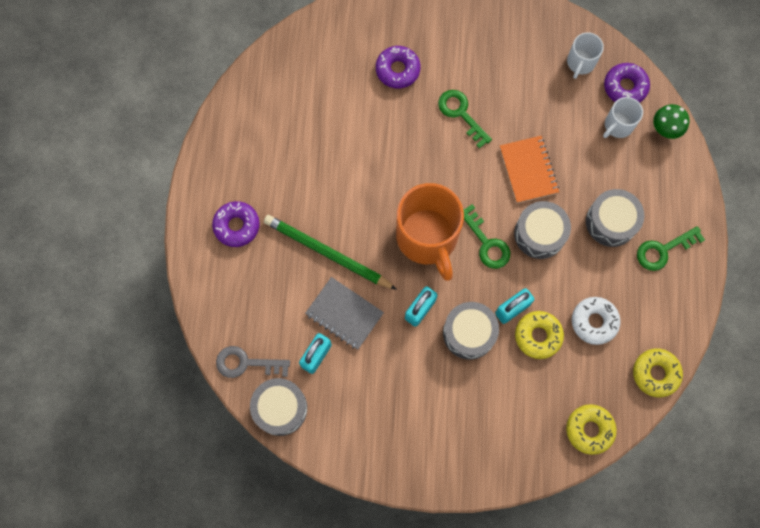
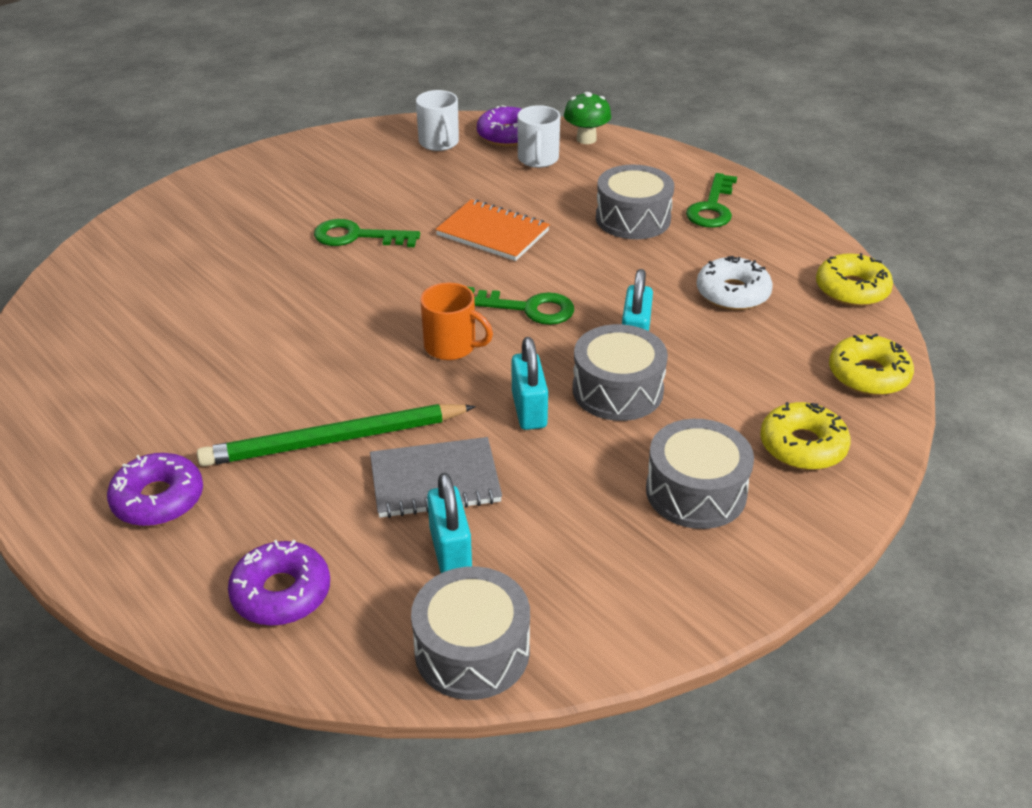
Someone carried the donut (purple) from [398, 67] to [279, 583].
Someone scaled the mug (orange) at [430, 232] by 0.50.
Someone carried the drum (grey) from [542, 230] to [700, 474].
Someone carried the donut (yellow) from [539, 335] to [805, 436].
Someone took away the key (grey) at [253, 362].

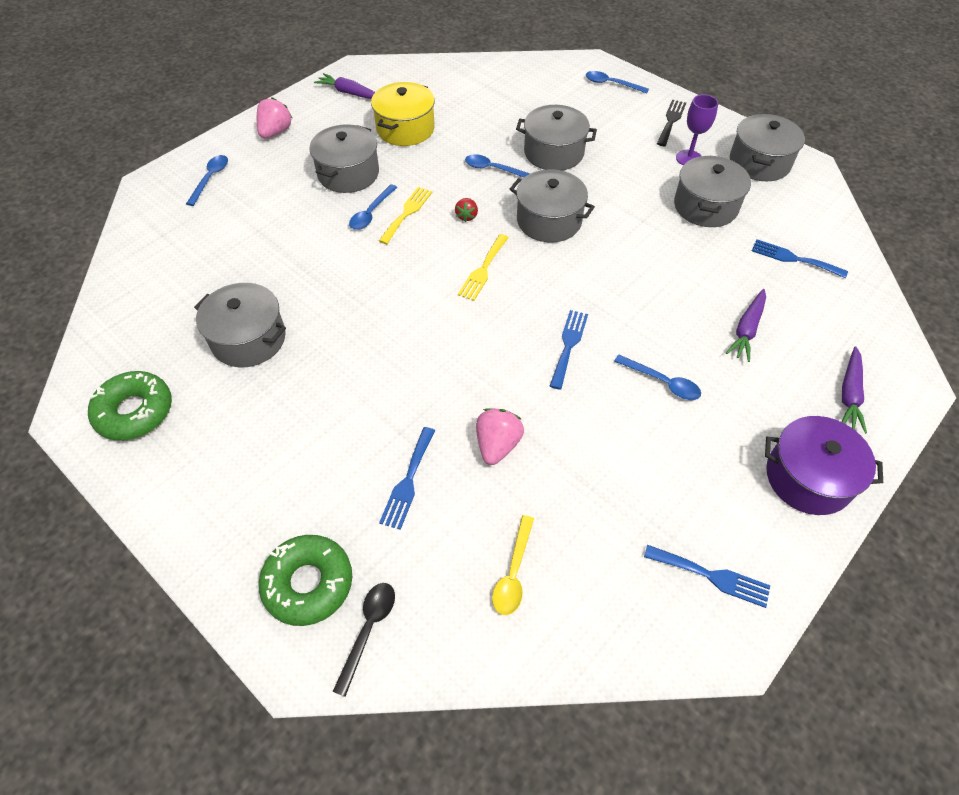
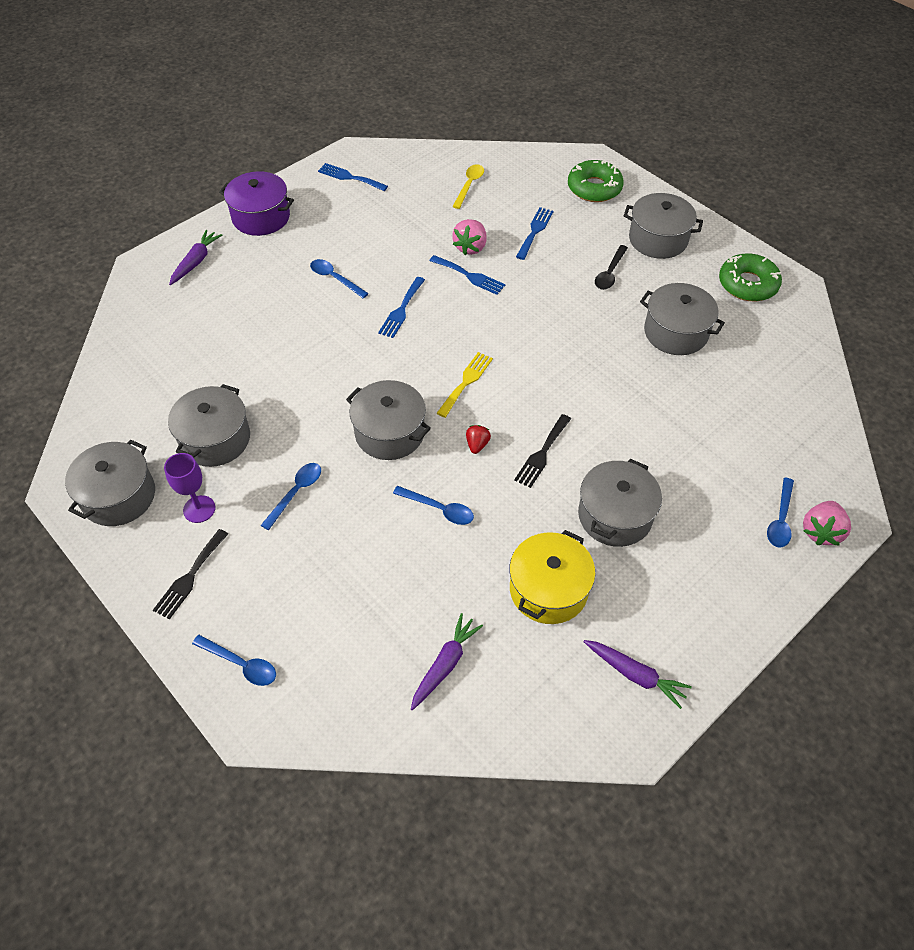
Someone carried the strawberry (pink) from [274, 117] to [827, 523].
Someone carried the pot (grey) from [556, 138] to [663, 226].
Someone carried the spoon (blue) from [373, 207] to [291, 496].
Someone repainted the fork (yellow) at [406, 215], which became the fork (black) at [542, 451].
Someone carried the fork (blue) from [800, 258] to [467, 275].
Someone carried the carrot (purple) from [746, 325] to [447, 662].
Someone carried the spoon (black) from [364, 640] to [611, 267].

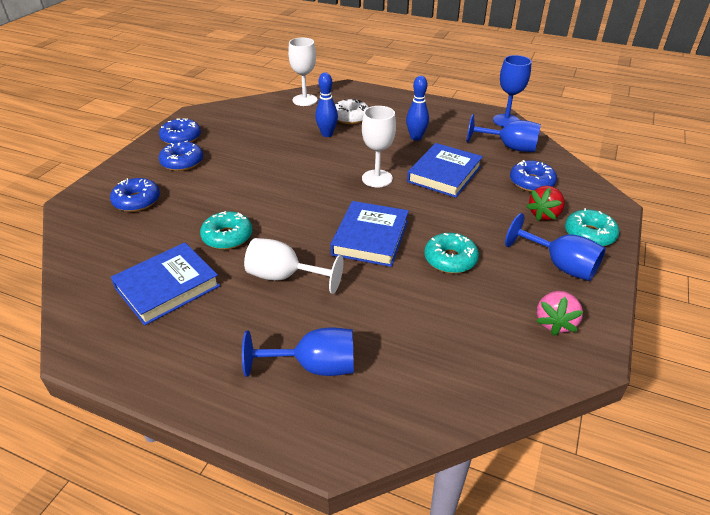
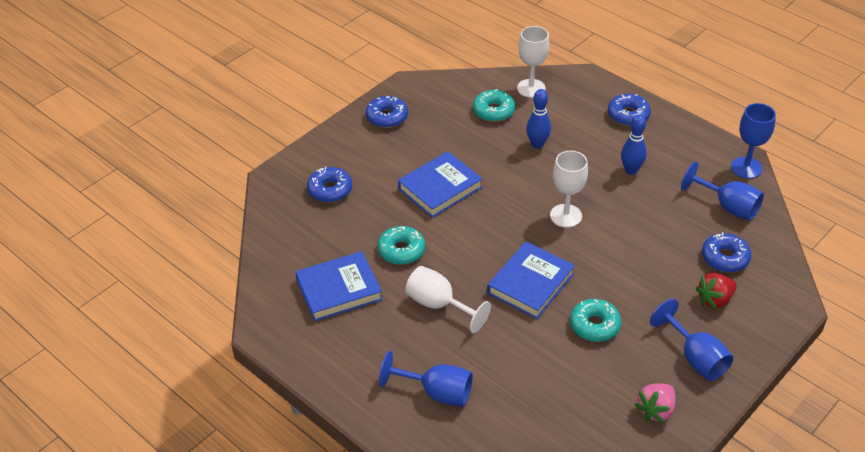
Someone took away the donut (white) at [351, 111].
Someone carried the donut (blue) from [181, 155] to [629, 110].
Someone carried the book (blue) from [445, 170] to [440, 184].
Someone carried the donut (turquoise) from [592, 227] to [494, 105].

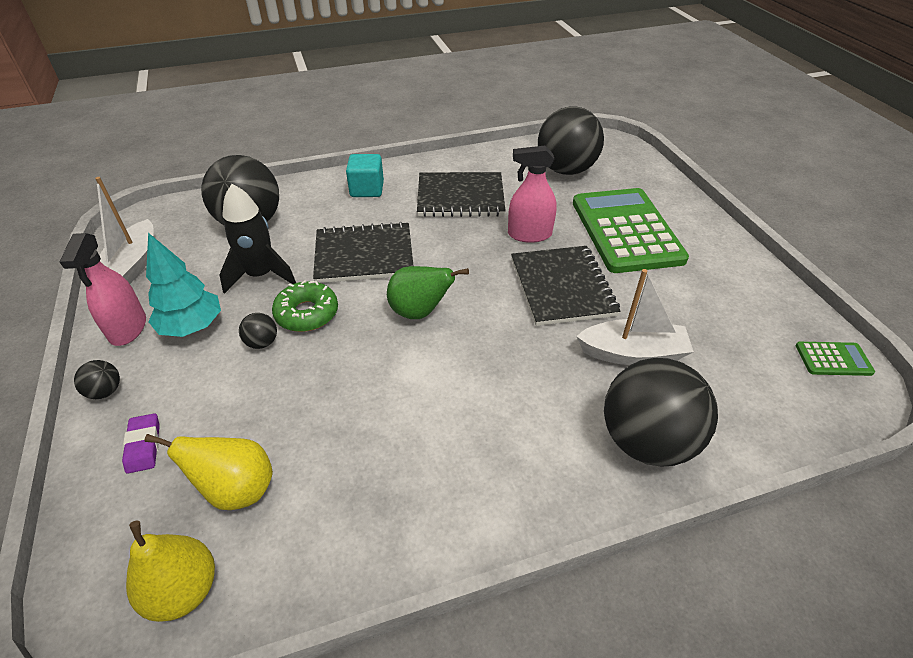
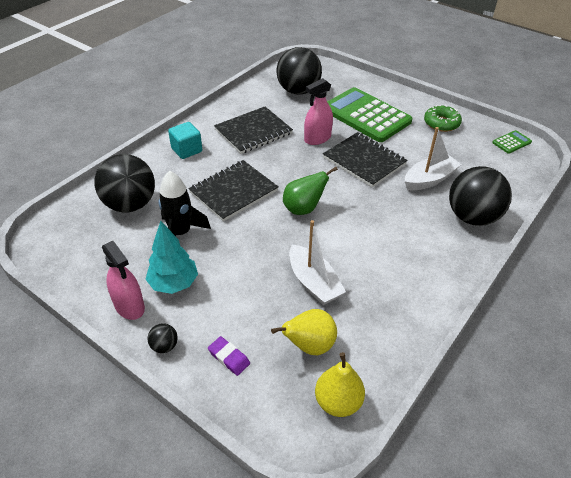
Someone carried the boat (white) from [124, 230] to [317, 262].
Someone carried the donut (green) from [305, 306] to [443, 118].
Someone took away the ball (black) at [258, 331].

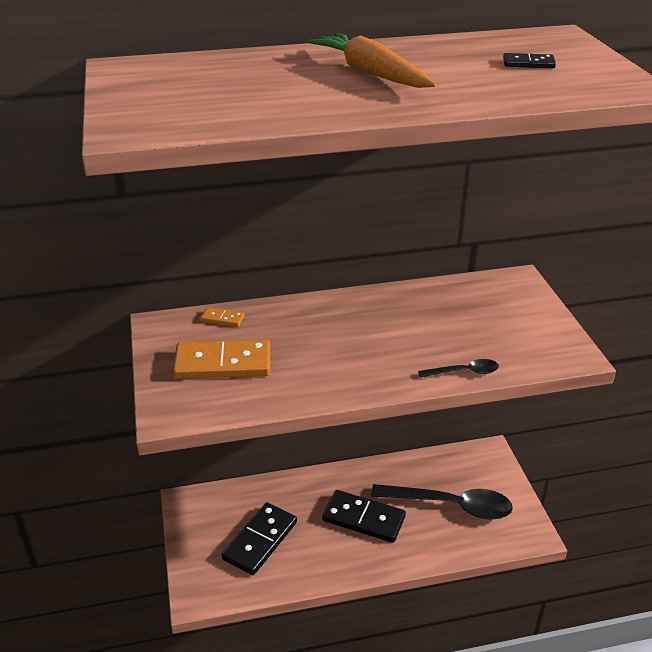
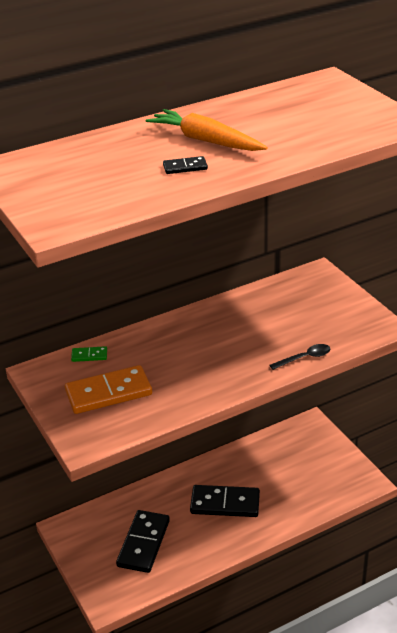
Someone carried the domino (black) from [529, 60] to [185, 165].
Someone repainted the domino (orange) at [223, 317], which became the domino (green) at [89, 354].
Someone took away the spoon (black) at [442, 502].

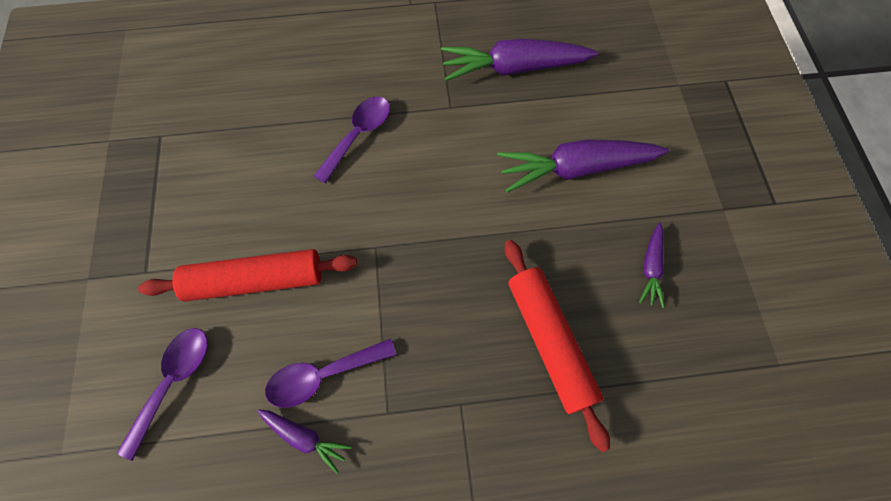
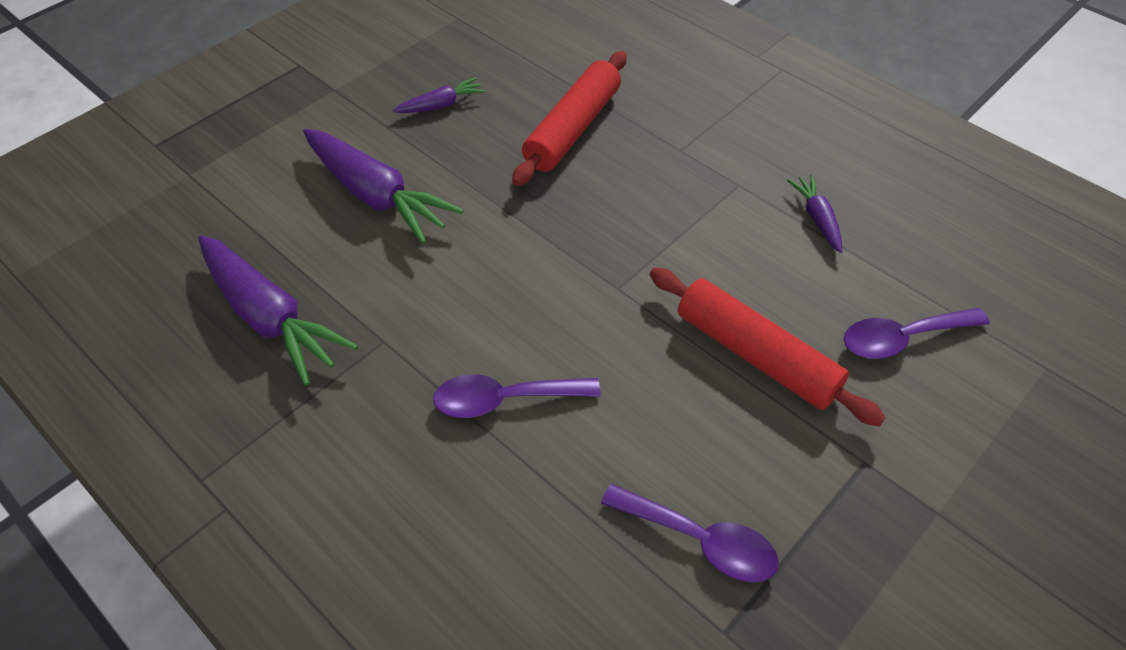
Someone carried the spoon (purple) from [331, 373] to [690, 533].

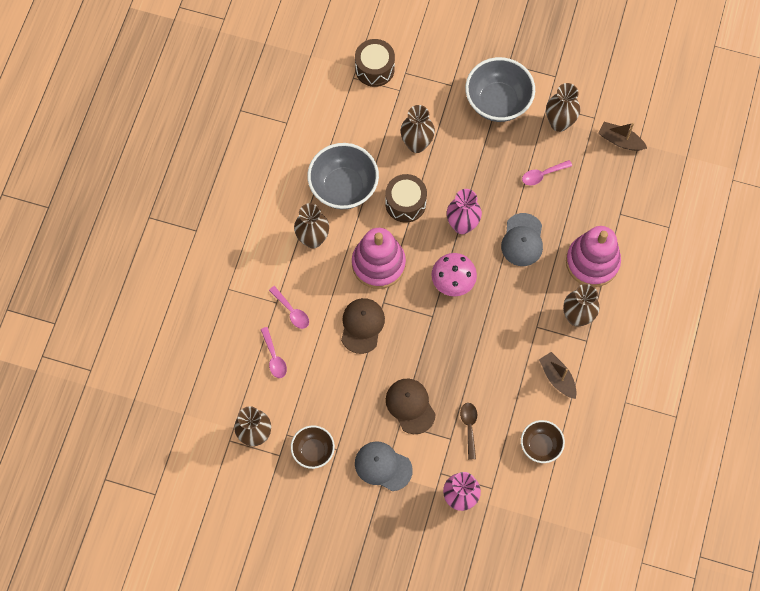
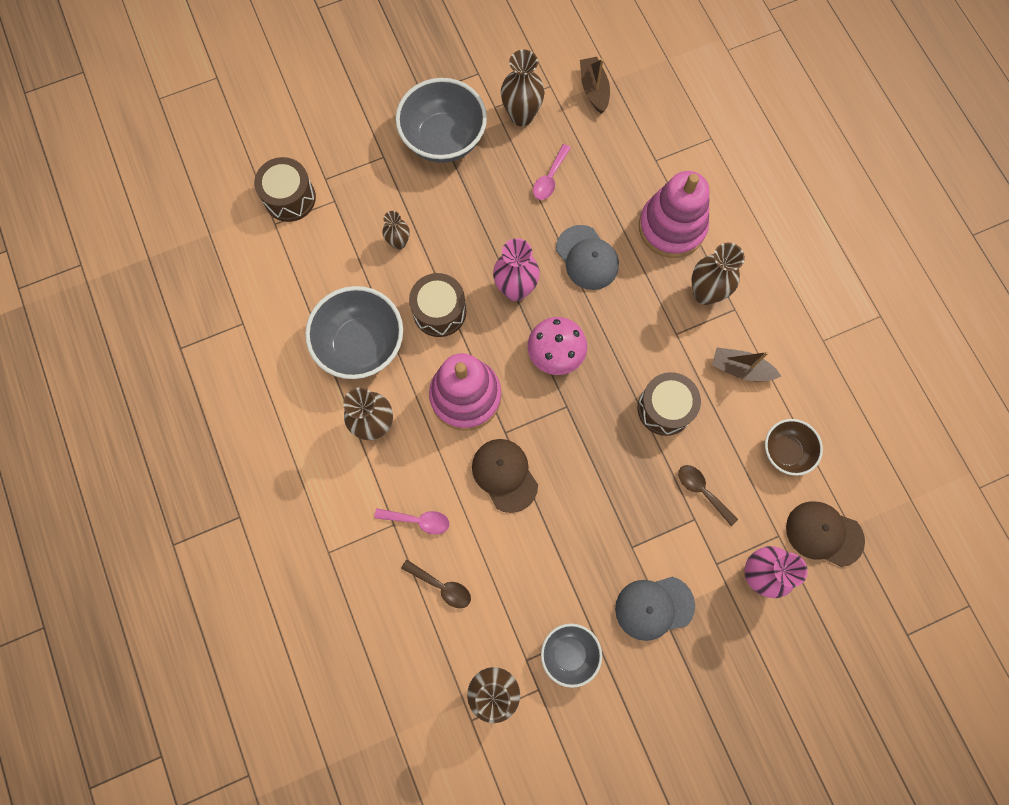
Someone scaled the vase (brown) at [418, 129] by 0.60.
Someone rotated the boat (brown) at [623, 136] by 90 degrees clockwise.
Someone repainted the spoon (pink) at [273, 352], which became the spoon (brown) at [436, 584].
Someone carried the cap (brown) from [411, 406] to [825, 534].
Someone repainted the bowl (brown) at [313, 447], which became the bowl (grey) at [571, 655].
Someone put down the drum (brown) at [669, 404].

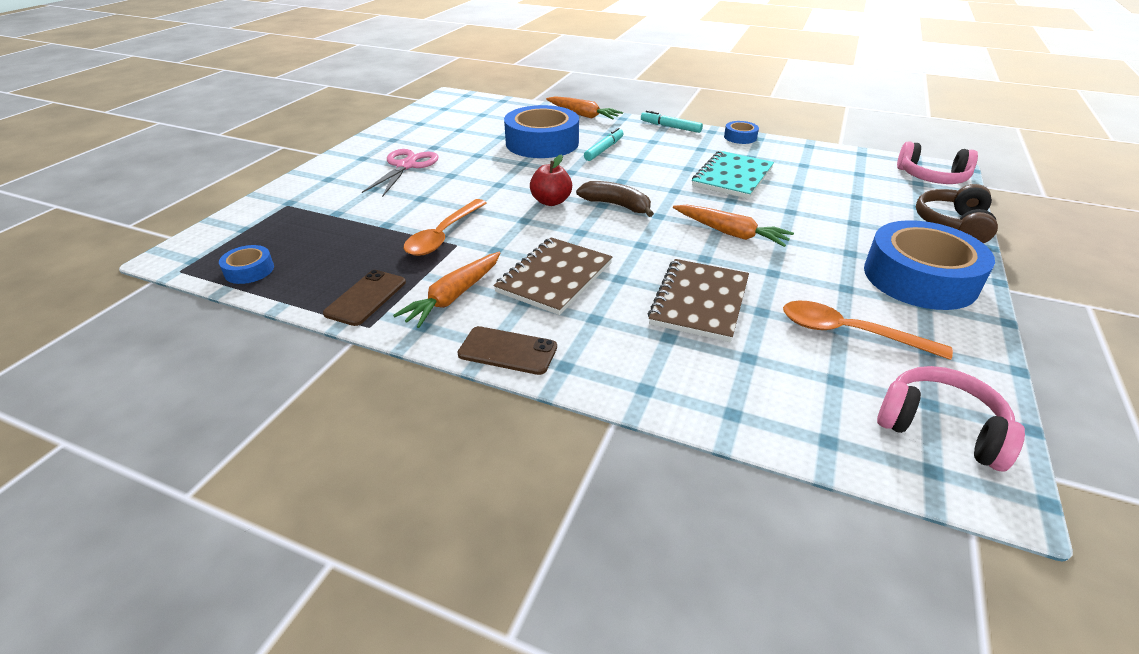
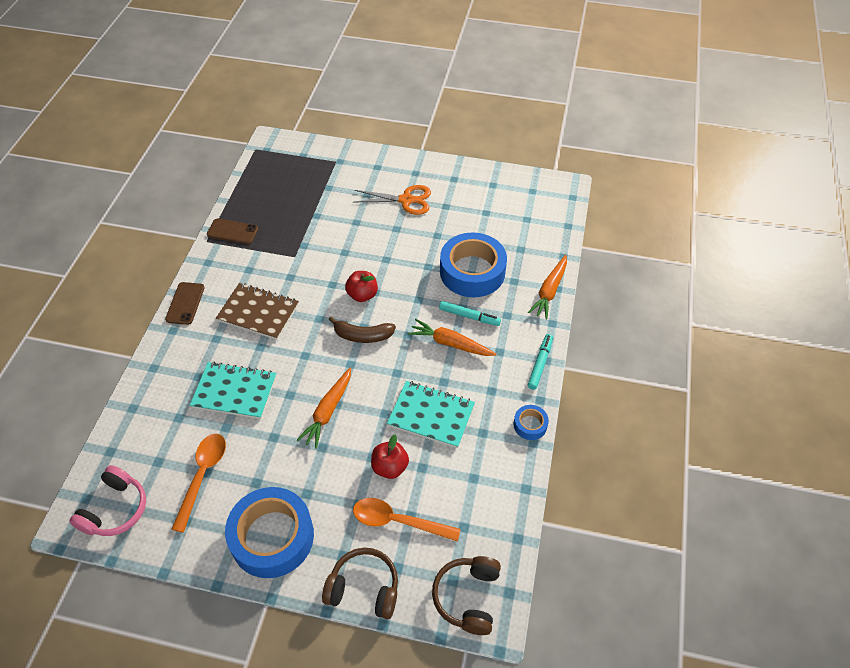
Someone repainted the headphones (pink) at [937, 162], which became the headphones (brown) at [466, 595].
Someone repainted the scissors (pink) at [400, 173], which became the scissors (orange) at [392, 200].
Someone rotated the banana (brown) at [615, 199] by 75 degrees clockwise.
Someone carried the spoon (orange) from [445, 227] to [407, 520].
Someone took away the tape (blue) at [246, 264].
Someone carried the carrot (orange) from [446, 290] to [452, 337].
Someone repainted the notebook (brown) at [698, 300], which became the notebook (turquoise) at [233, 390].
Someone put down the apple (red) at [390, 457].

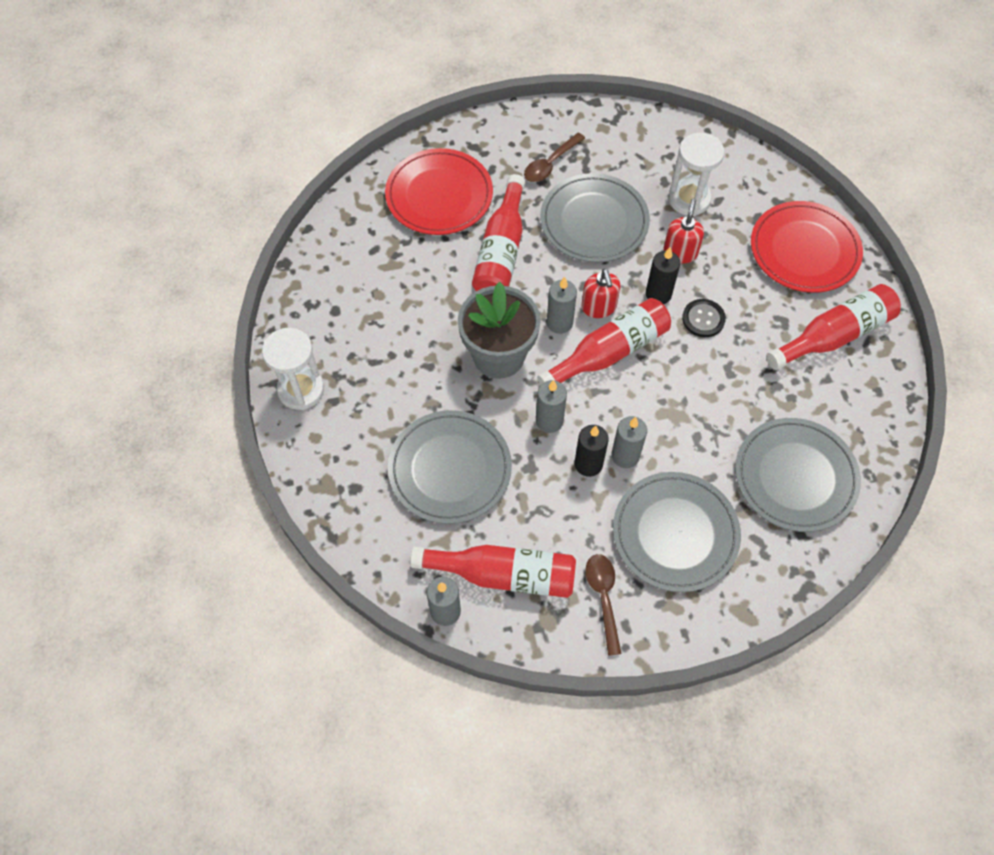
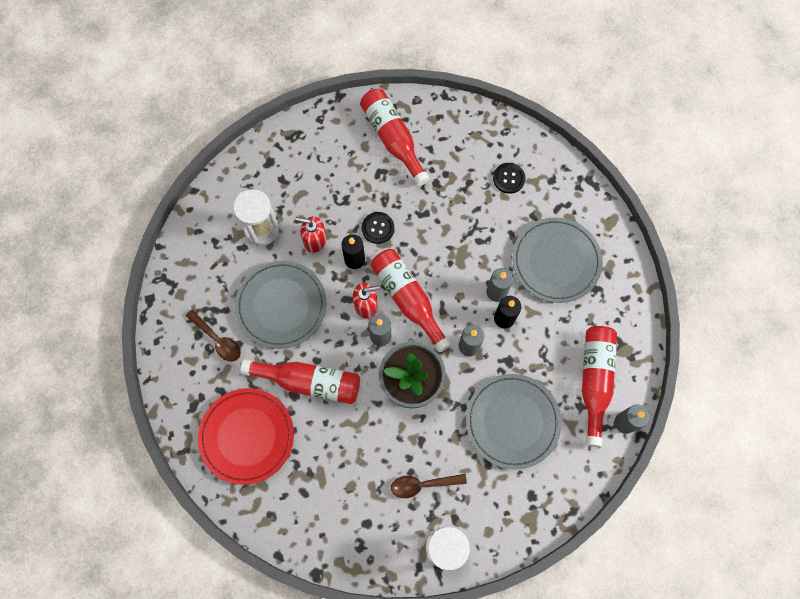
Someone took away the plate (red) at [807, 247].
Someone swapped the plate (grey) at [798, 475] for the button (black) at [509, 178].
Someone carried the spoon (brown) from [603, 605] to [429, 486].

